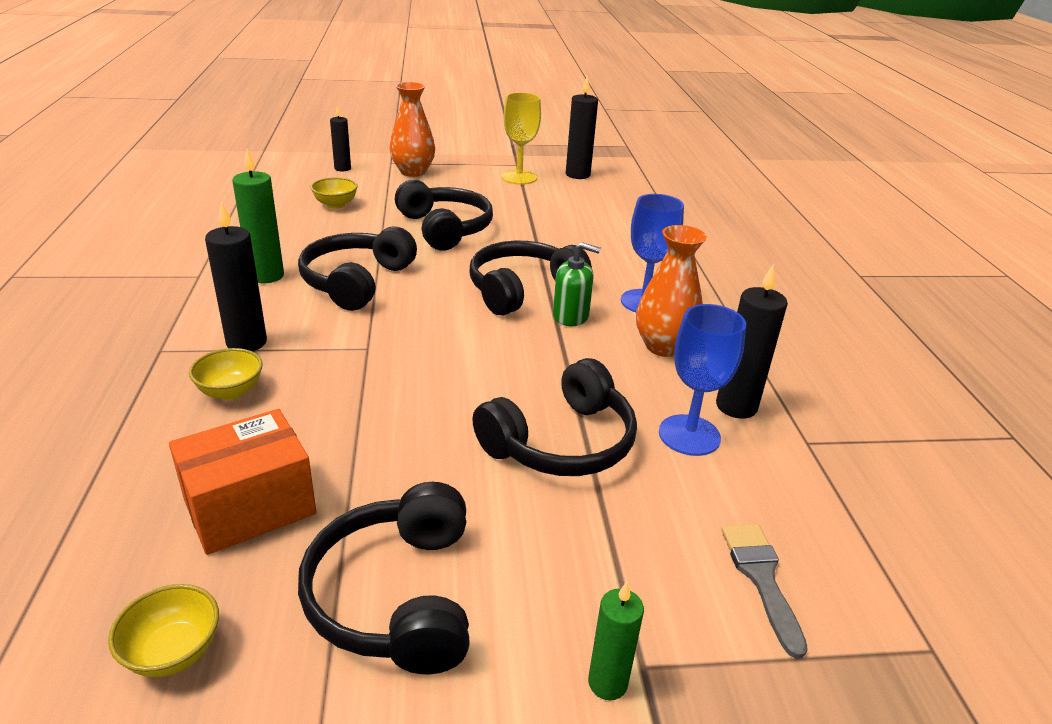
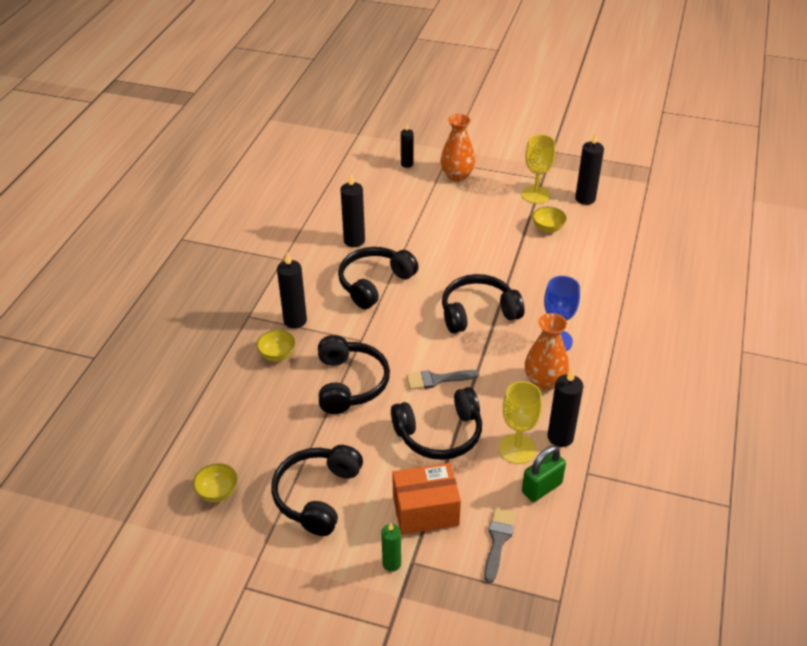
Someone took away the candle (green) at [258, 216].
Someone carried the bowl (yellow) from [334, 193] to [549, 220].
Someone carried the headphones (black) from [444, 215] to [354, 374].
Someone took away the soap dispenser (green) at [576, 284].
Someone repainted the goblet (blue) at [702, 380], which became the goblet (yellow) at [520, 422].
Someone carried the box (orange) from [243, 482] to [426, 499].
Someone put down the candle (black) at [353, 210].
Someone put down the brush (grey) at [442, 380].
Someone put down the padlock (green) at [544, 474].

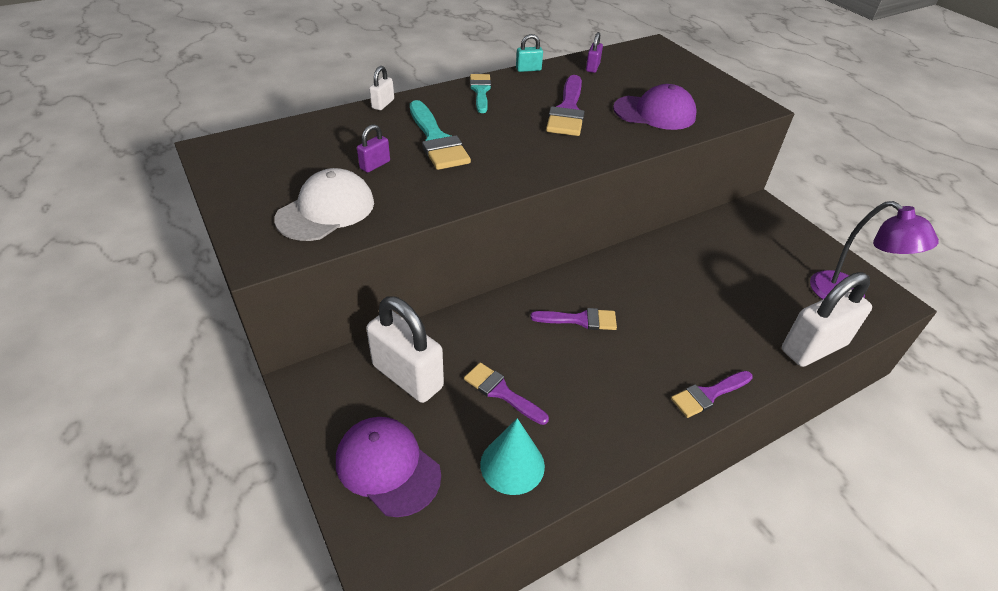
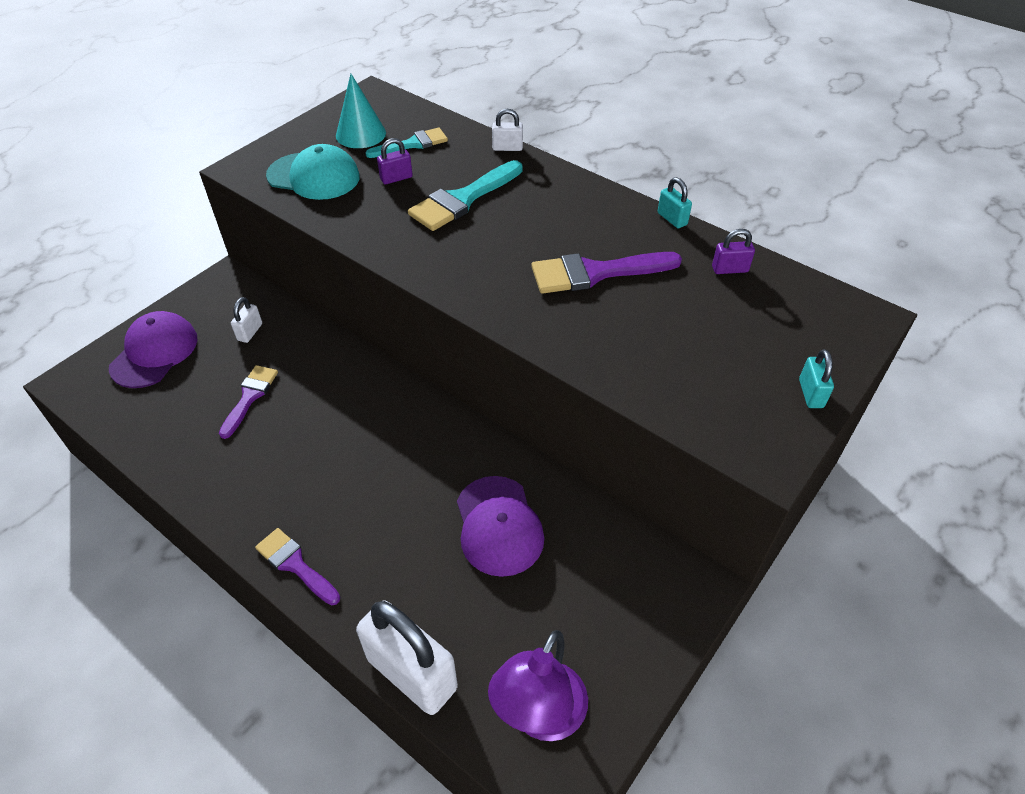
Someone carried the brush (turquoise) from [480, 93] to [406, 143].
Someone carried the cap (purple) from [655, 107] to [500, 526].
Someone rotated the padlock (purple) at [373, 148] by 45 degrees counterclockwise.
Someone repainted the cap (white) at [324, 204], which became the cap (turquoise) at [313, 172].
Someone scaled the padlock (white) at [405, 349] by 0.45.
Someone took away the brush (purple) at [573, 319].
Someone carried the cone (turquoise) from [512, 456] to [361, 111].
Someone put down the padlock (turquoise) at [816, 378].

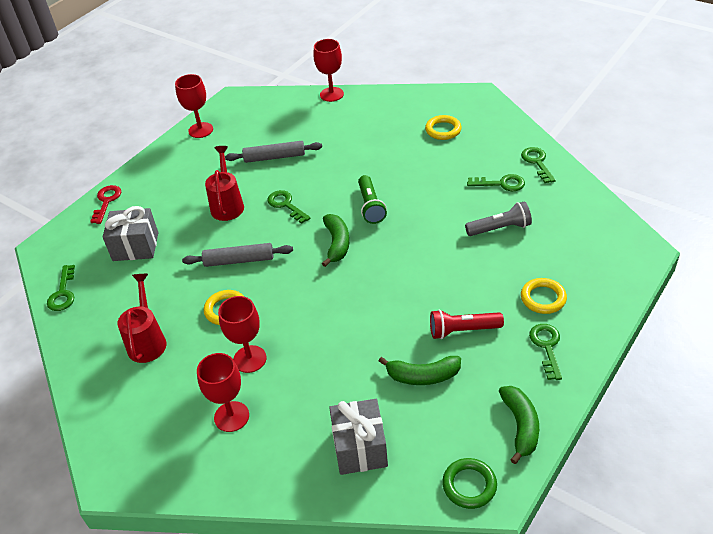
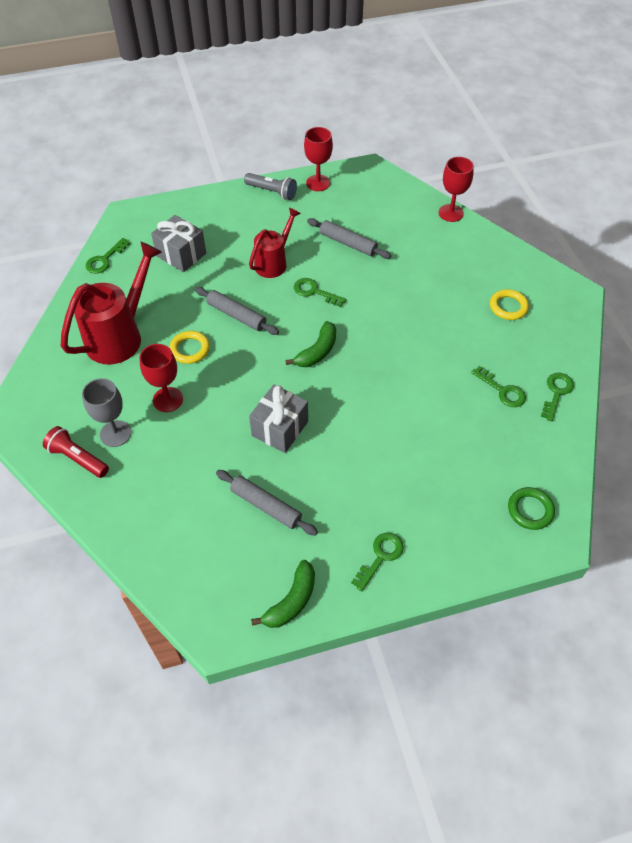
Someone took away the flashlight (green) at [372, 199].
Someone took away the key (red) at [105, 204].
Someone rotated the key (green) at [289, 207] by 60 degrees counterclockwise.
Someone carried the flashlight (grey) from [498, 218] to [270, 186].
Someone scaled the watering can (red) at [142, 318] by 1.61.
Someone took away the ring (yellow) at [544, 296].
Someone carried the flashlight (red) from [467, 324] to [76, 452].
Someone repainted the goblet (red) at [223, 392], which became the goblet (grey) at [106, 412].
Someone swapped the banana (green) at [420, 370] for the rolling pin (grey) at [267, 503].
Someone carried the gift (grey) from [358, 437] to [278, 419].
Someone carried the ring (green) from [469, 483] to [531, 508].

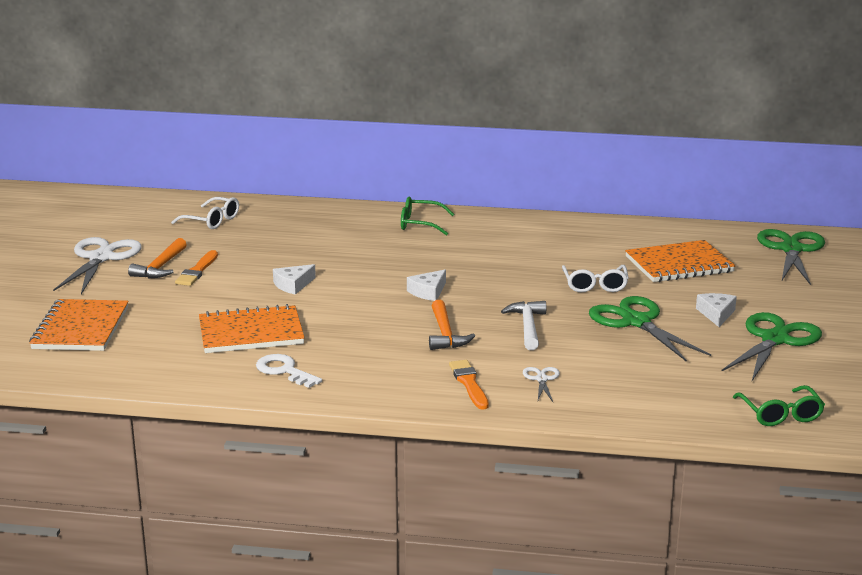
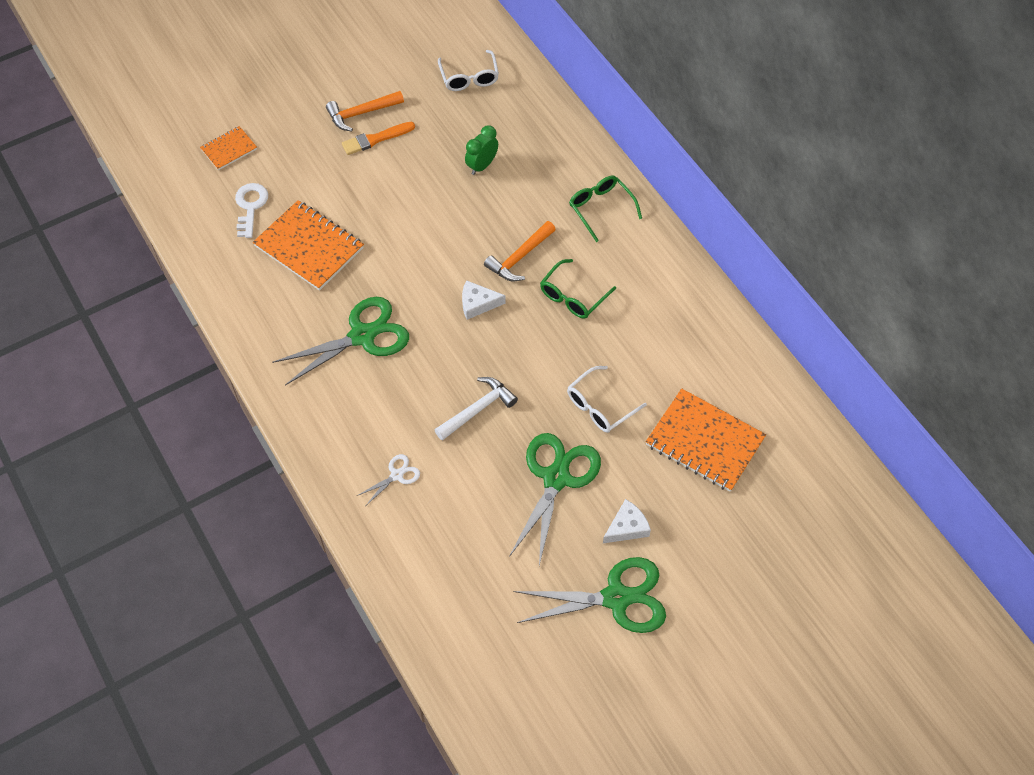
Someone carried the scissors (green) from [791, 257] to [340, 341].
Someone took away the scissors (white) at [97, 265].
Someone took away the cheese (white) at [294, 279].
Someone scaled the notebook (orange) at [79, 325] by 0.54.
Someone carried the hammer (orange) from [452, 325] to [520, 251].
Someone carried the key (white) from [289, 371] to [251, 210].
Someone took away the brush (orange) at [469, 385].
Someone carried the glasses (green) from [779, 405] to [578, 289].
Someone put down the clock (green) at [481, 150].

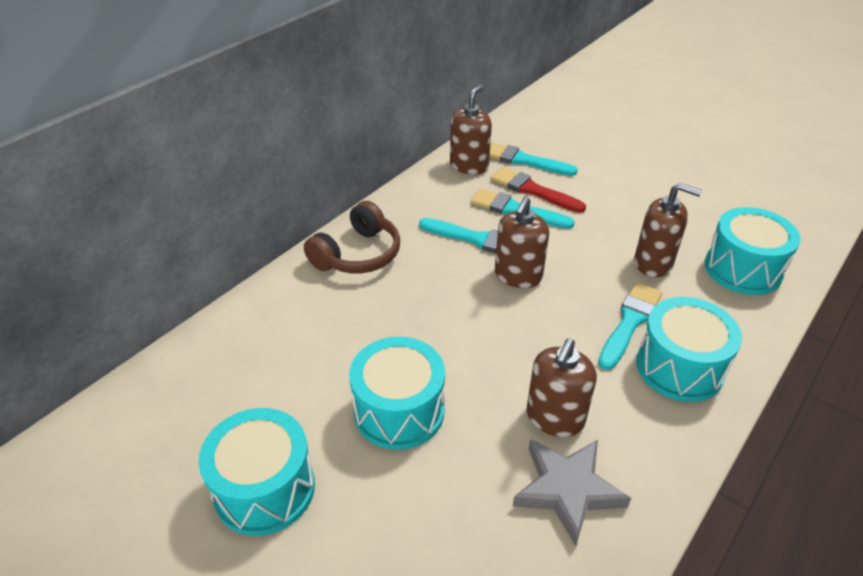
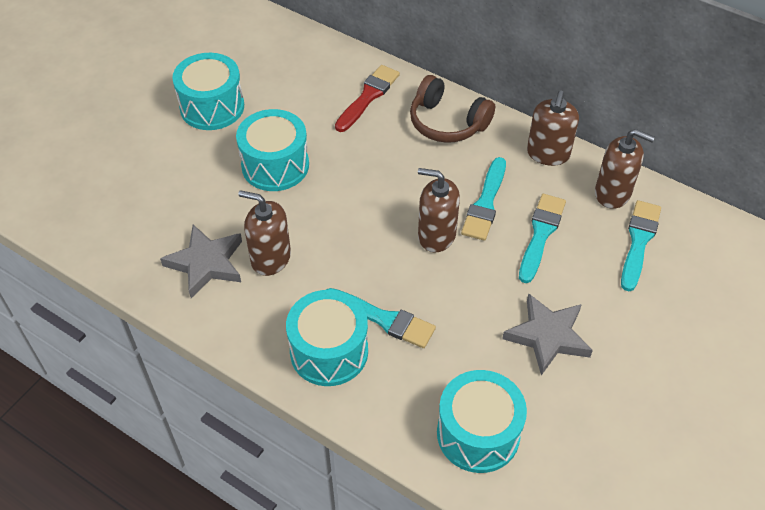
Someone carried the brush (red) from [538, 190] to [367, 98].
Someone carried the soap dispenser (brown) from [668, 230] to [553, 128].
Someone put down the star (grey) at [547, 334].

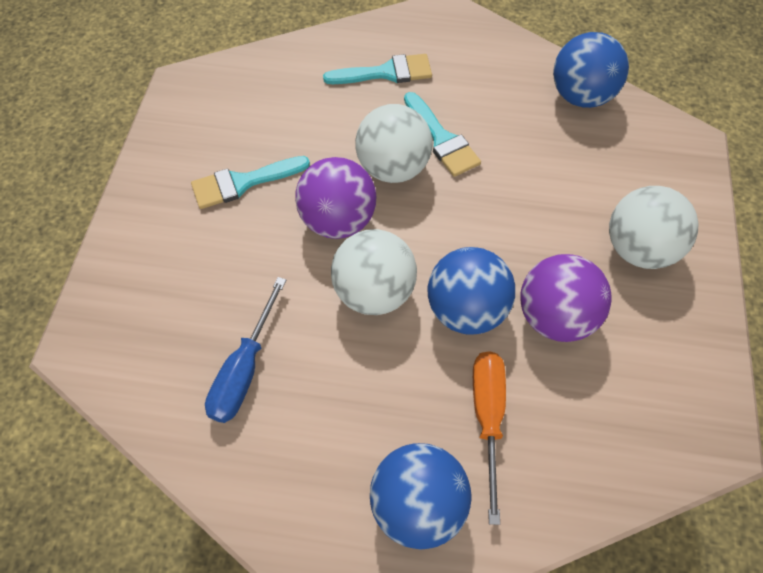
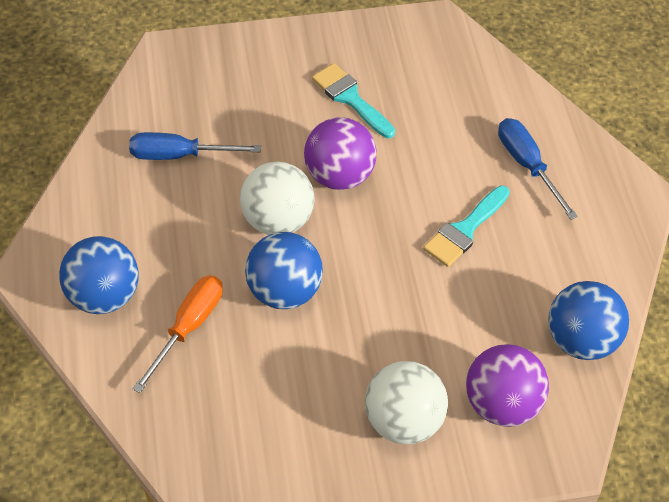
Someone swapped the brush (turquoise) at [377, 69] for the screwdriver (blue) at [538, 169].
Someone took away the ball (white) at [393, 143].
Someone carried the ball (purple) from [566, 298] to [507, 385].
Someone rotated the screwdriver (orange) at [489, 438] by 45 degrees counterclockwise.

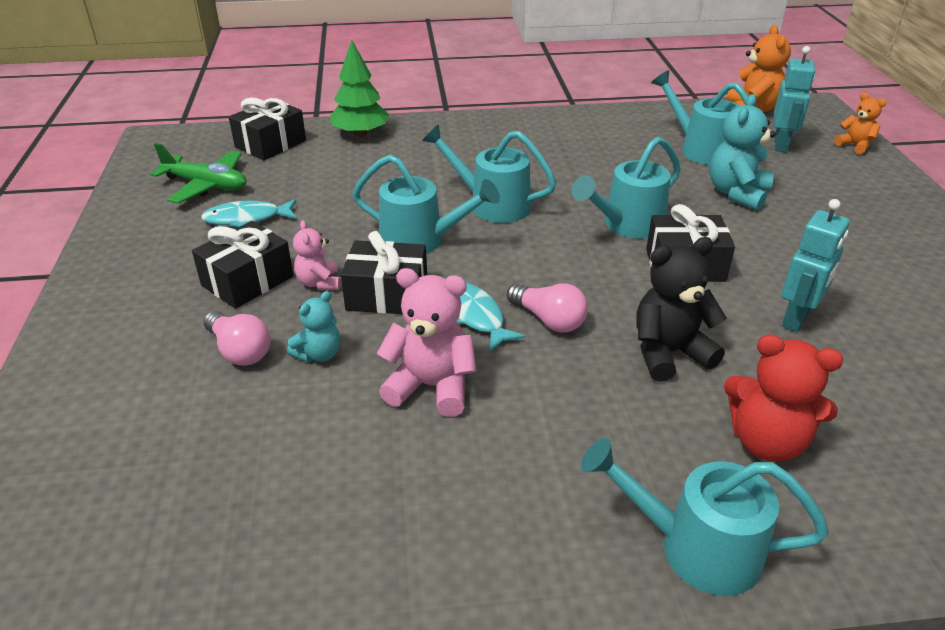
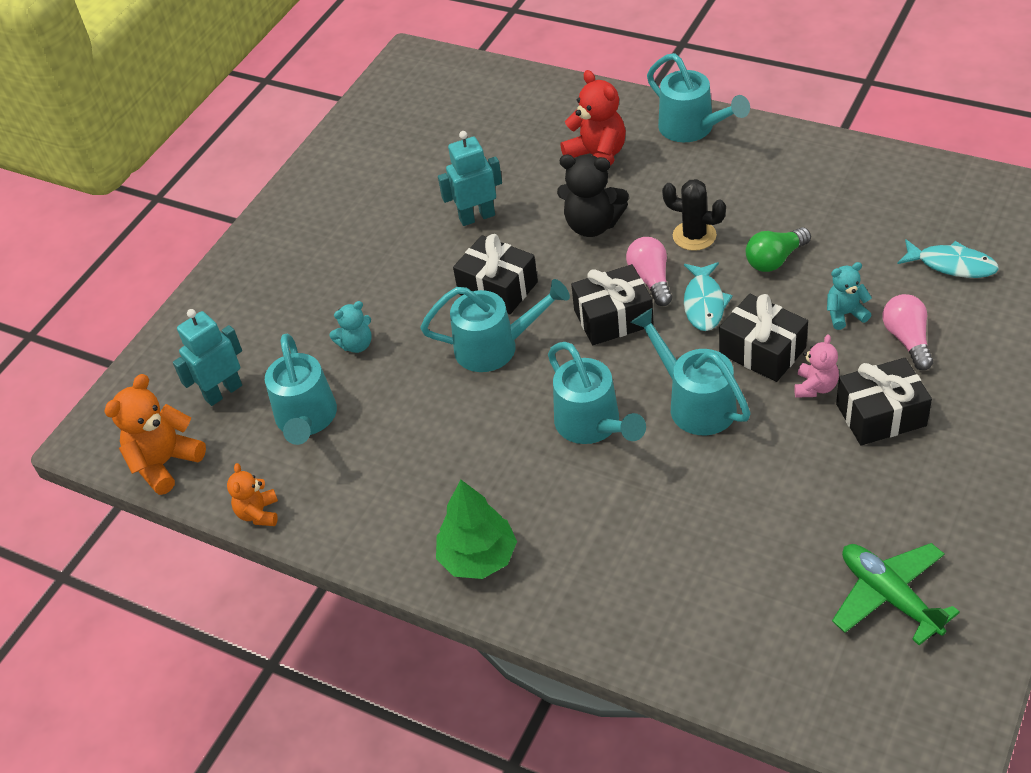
Someone carried the tree (green) from [359, 88] to [476, 529].
Someone carried the teddy bear (orange) from [860, 123] to [252, 494].
Someone scaled the teddy bear (turquoise) at [743, 152] by 0.59.
Someone carried the gift (black) from [267, 129] to [612, 304].
Someone carried the fish (turquoise) from [249, 213] to [948, 258].
Someone swapped the teddy bear (pink) at [426, 342] for the light bulb (green) at [778, 249].
Someone put down the cactus (black) at [694, 215].

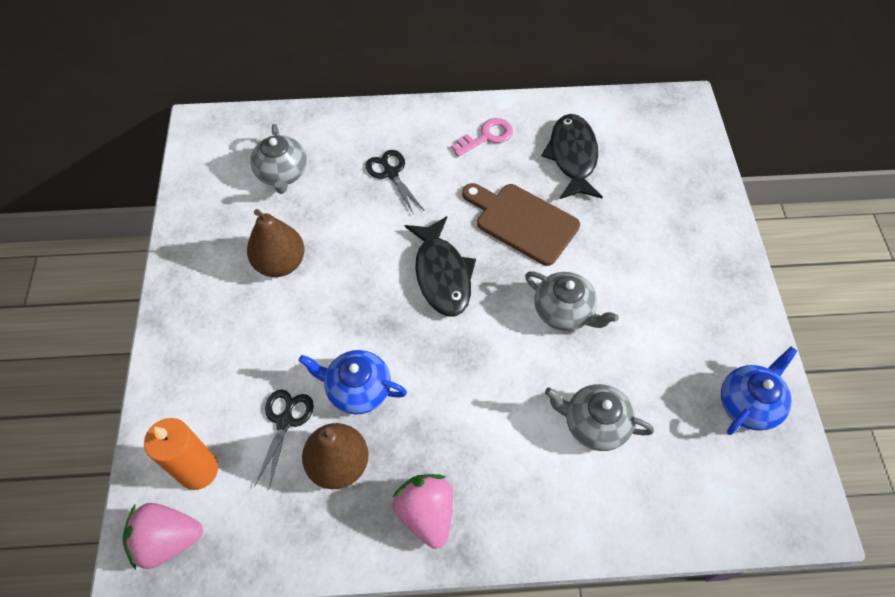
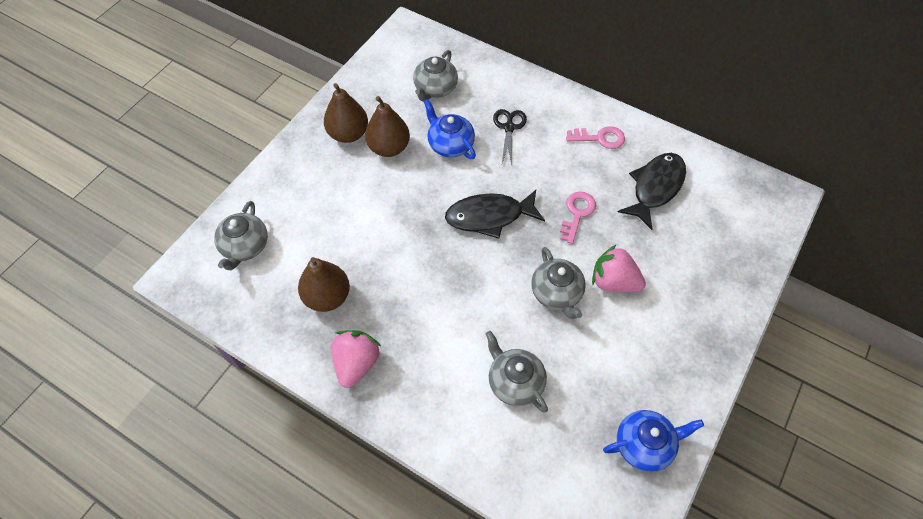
Someone swapped the cutting board (brown) at [521, 224] for the key (pink) at [578, 218].
Someone rotated the fish (black) at [440, 266] by 60 degrees clockwise.
Someone carried the teapot (blue) from [353, 382] to [450, 129].
Someone took away the scissors (black) at [284, 439].
Someone swapped the candle (orange) at [181, 454] for the teapot (grey) at [241, 235].
Someone carried the strawberry (pink) from [163, 536] to [619, 268].
Someone put down the pear (brown) at [346, 113].

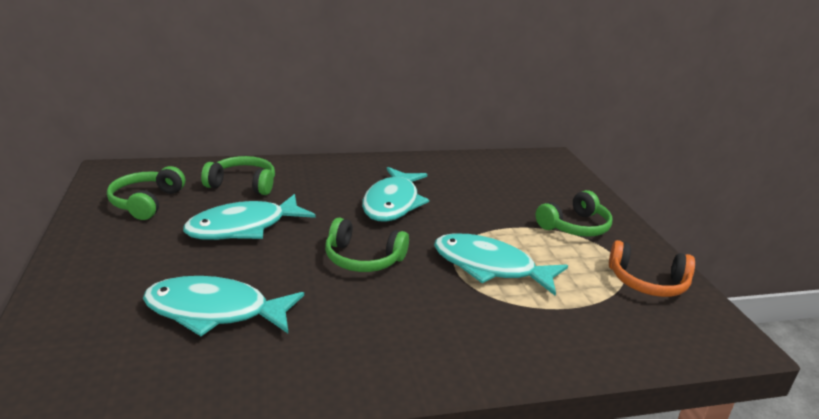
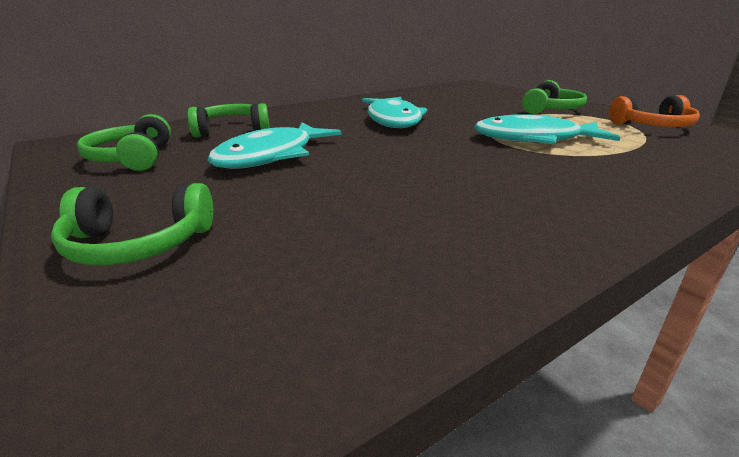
Someone carried the headphones (green) from [367, 244] to [132, 224].
Someone took away the fish (turquoise) at [223, 306].

